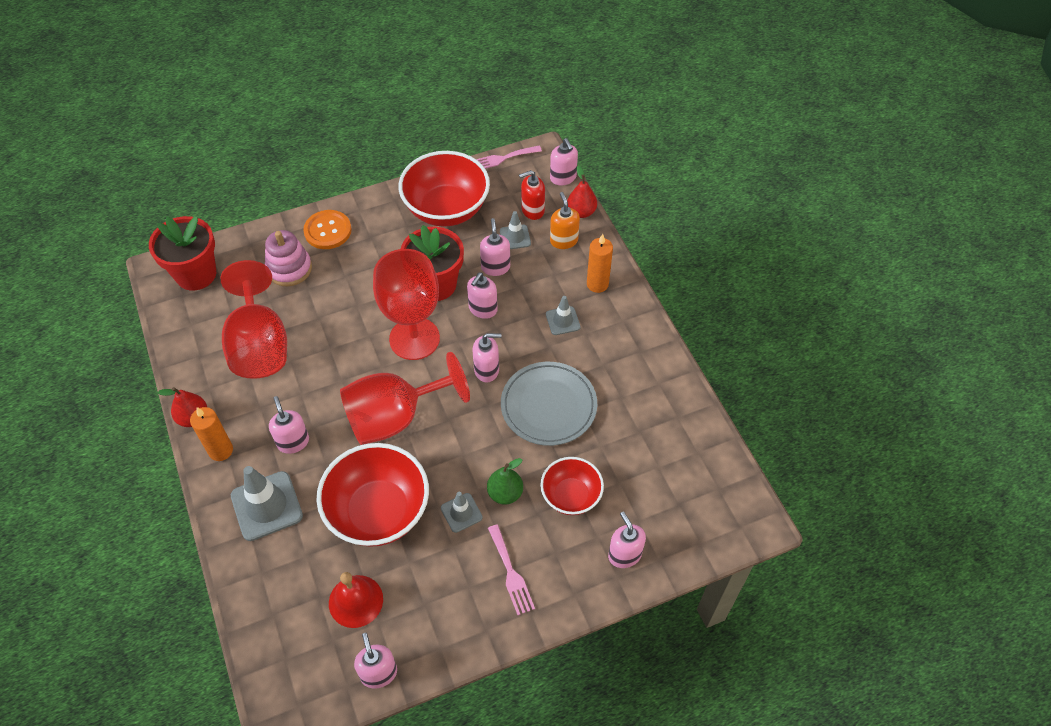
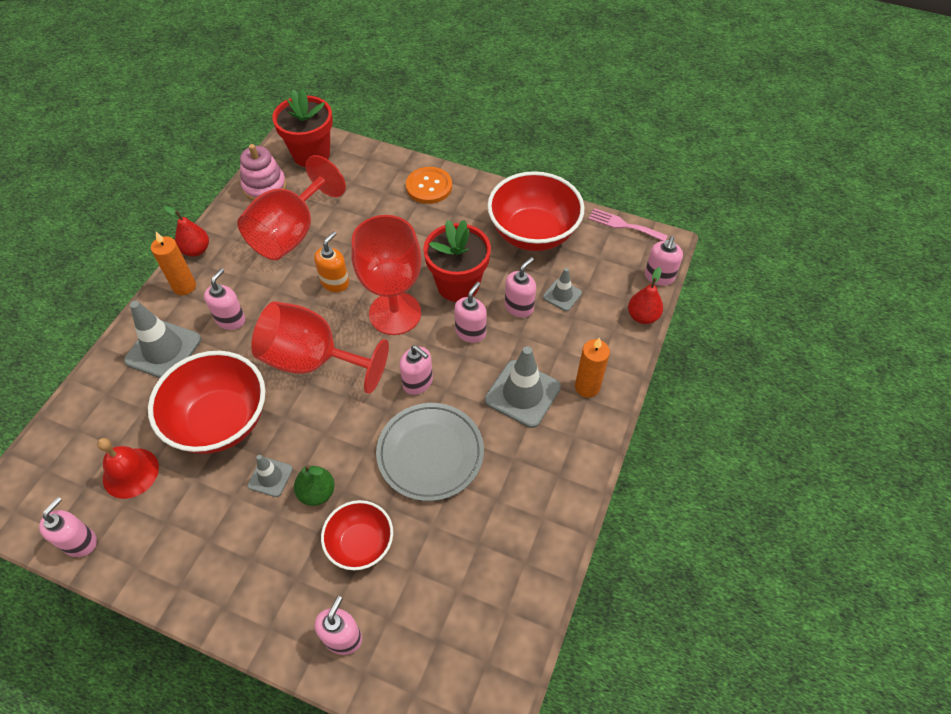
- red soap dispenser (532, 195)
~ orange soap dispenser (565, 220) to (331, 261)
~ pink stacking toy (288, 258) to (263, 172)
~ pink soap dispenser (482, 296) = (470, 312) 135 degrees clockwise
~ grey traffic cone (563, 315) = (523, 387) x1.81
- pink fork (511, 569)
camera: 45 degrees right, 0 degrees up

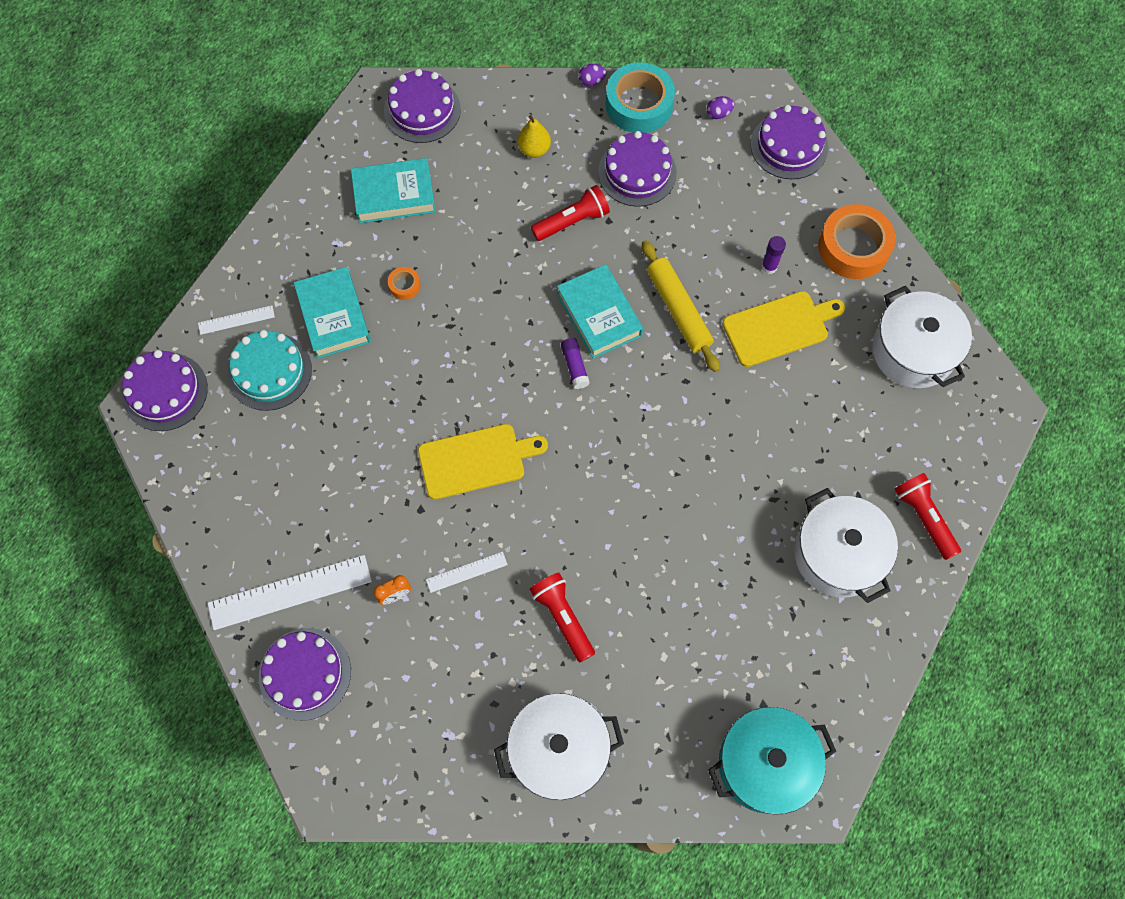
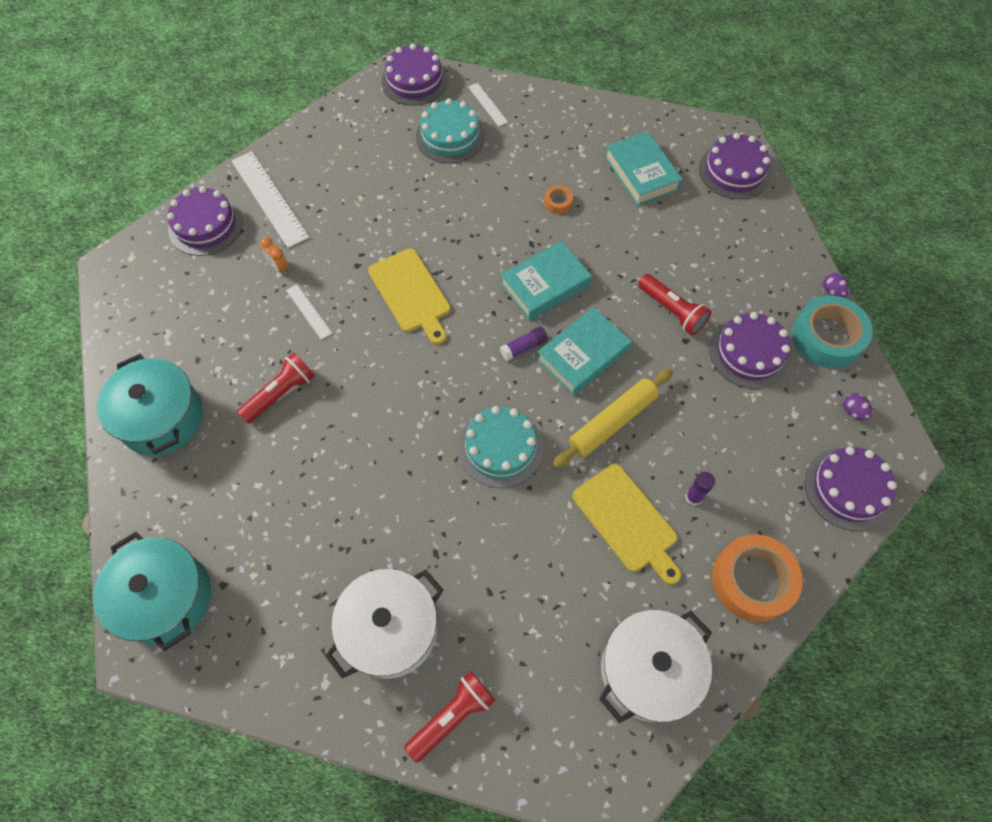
- yellow pear (534, 136)
~ turquoise book (332, 313) to (546, 280)
~ white pot (559, 746) to turquoise pot (150, 404)
+ turquoise cake (500, 447)
camera: 75 degrees right, 5 degrees down

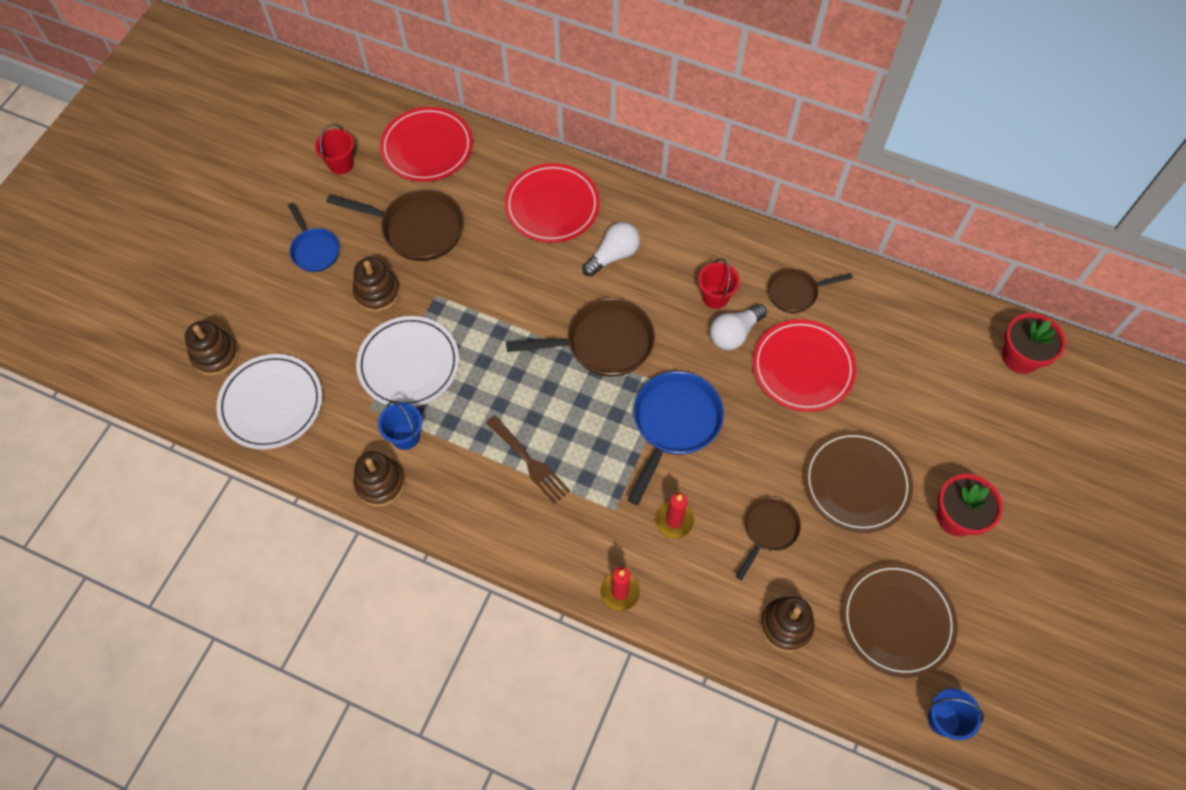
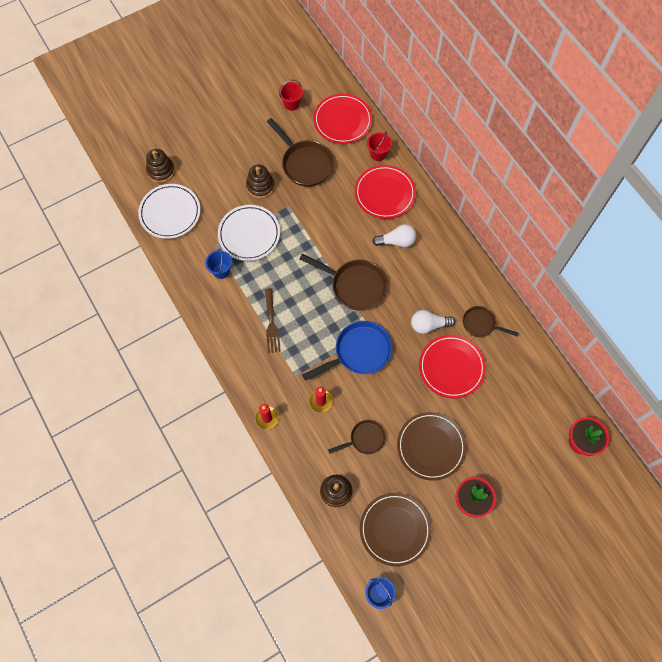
- blue pan (314, 237)
~ red bucket (719, 284) to (379, 146)
- brown stacking toy (379, 479)
camera: 35 degrees right, 5 degrees up

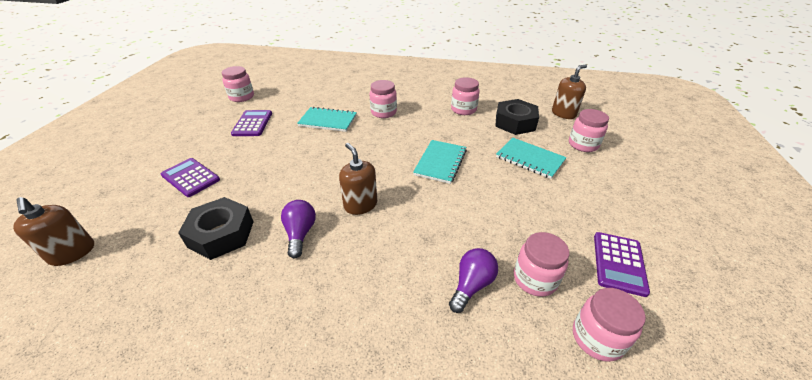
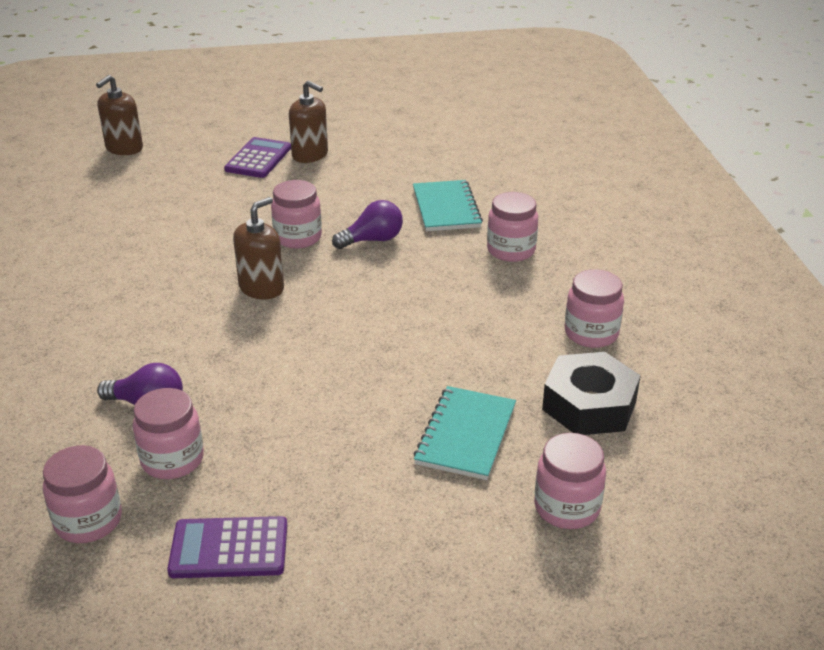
~ brown soap dispenser (569, 91) to (308, 122)
~ pink jar (238, 84) to (296, 214)
- purple calculator (251, 123)
- turquoise notebook (440, 162)
- black nut (216, 228)
~ purple light bulb (298, 229) to (367, 224)
camera: 70 degrees right, 5 degrees down

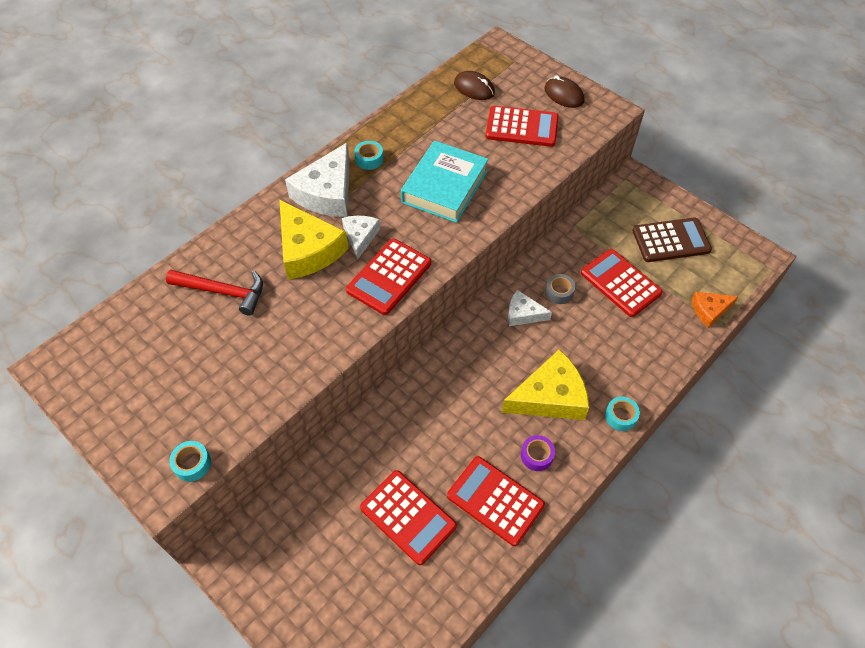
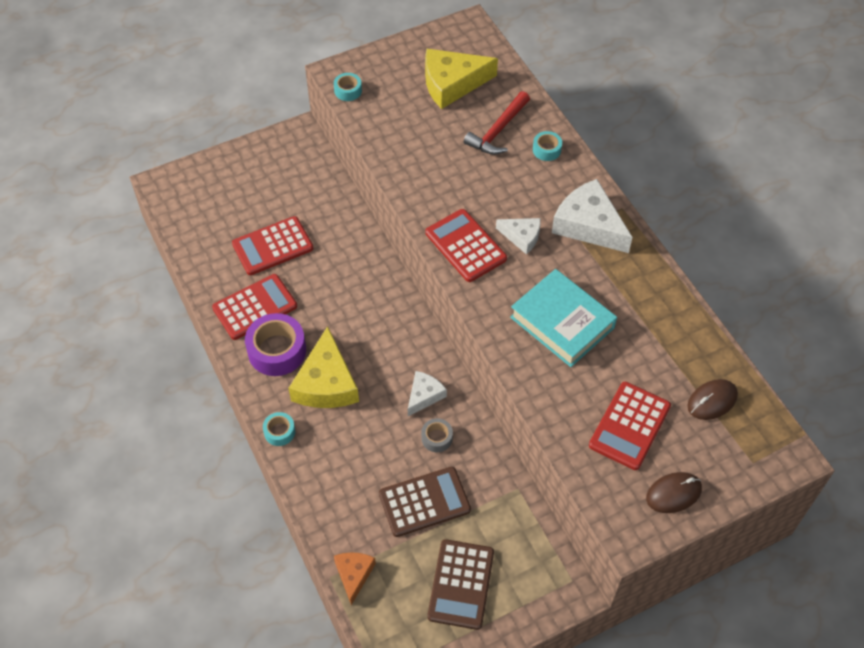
~ turquoise tape (369, 155) to (547, 146)
~ yellow cheese (314, 240) to (461, 79)
~ red calculator (622, 283) to brown calculator (425, 502)
~ purple tape (538, 453) = (275, 344) x1.95
camera: 110 degrees right, 0 degrees up

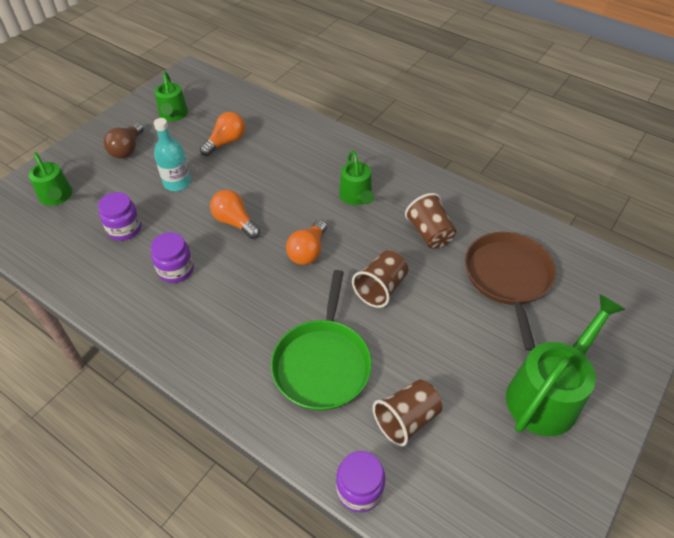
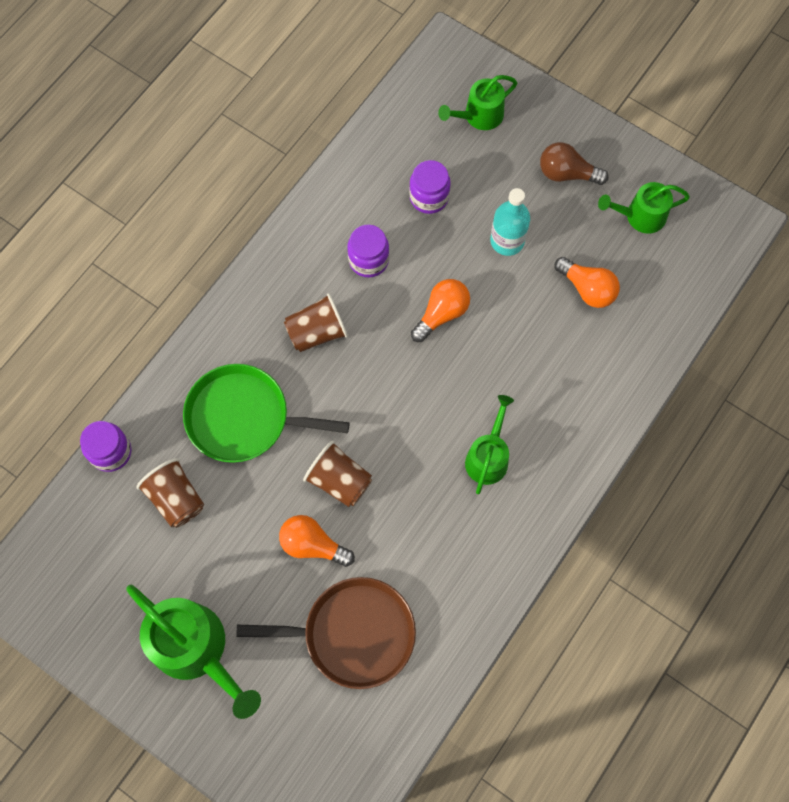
~ green watering can (356, 178) = (489, 444) 120 degrees clockwise
~ brown cup (430, 220) to (316, 322)
~ orange light bulb (306, 242) to (317, 541)
camera: 90 degrees right, 20 degrees up

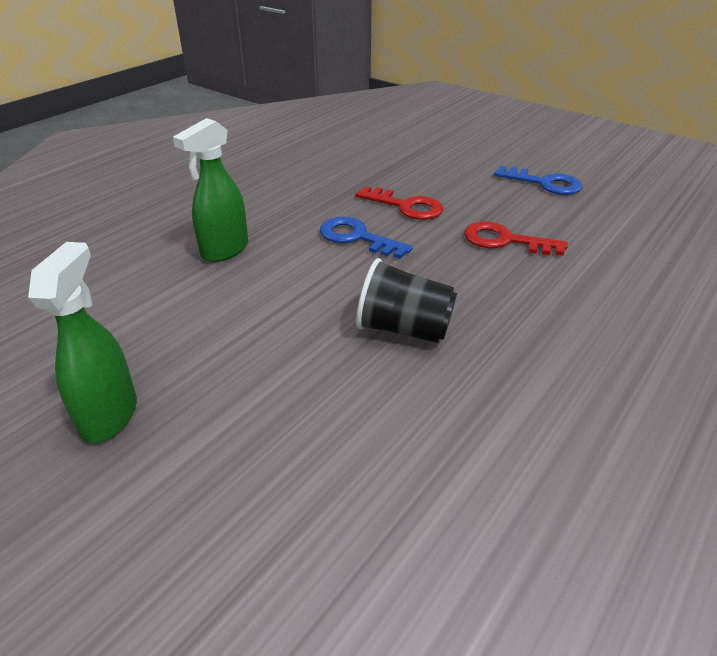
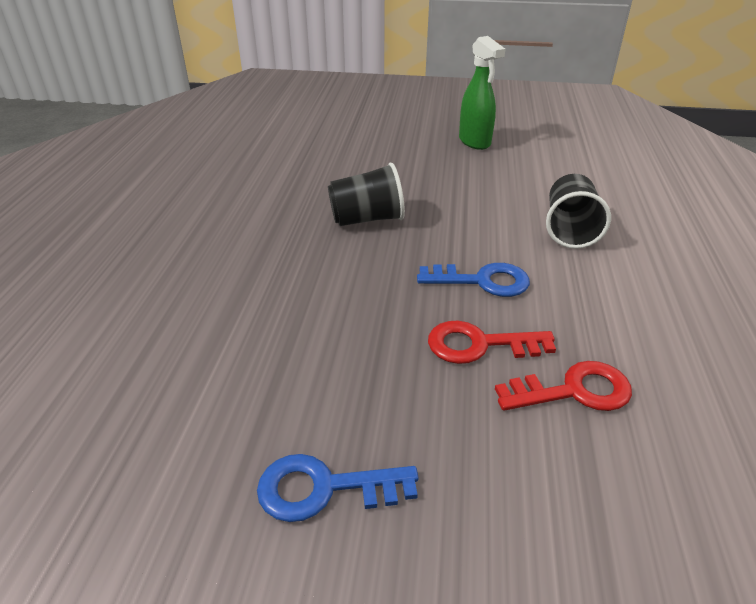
~ green spray bottle (210, 190) to black cup (578, 211)
~ red key (516, 238) to (563, 386)
camera: 150 degrees right, 0 degrees up

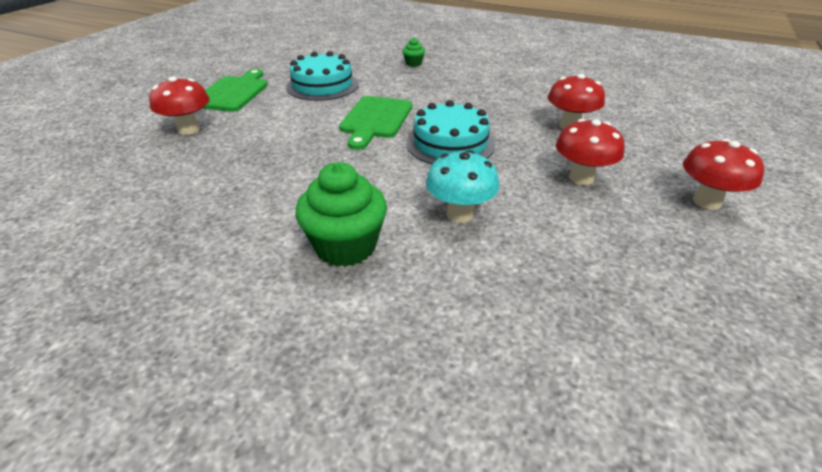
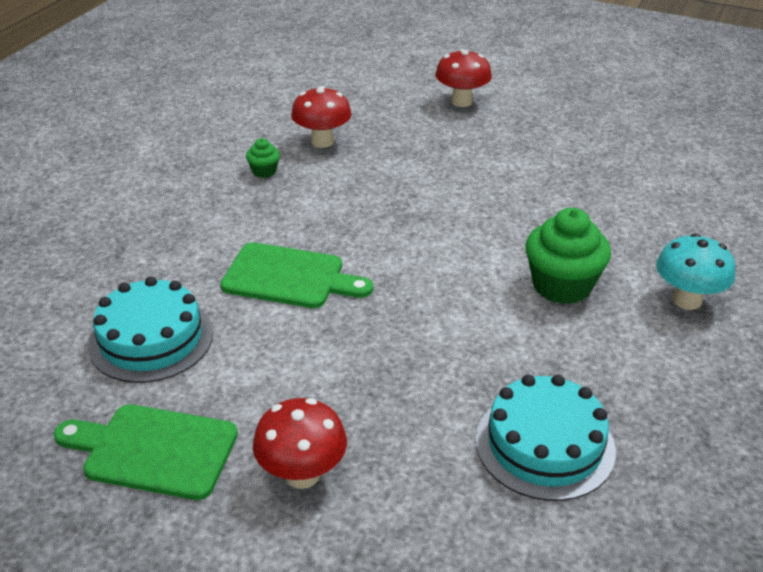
~ green cupcake (413, 52) to (263, 158)
~ turquoise cake (450, 132) to (546, 438)
- red mushroom (590, 152)
~ turquoise mushroom (463, 186) to (695, 271)
camera: 90 degrees left, 0 degrees up

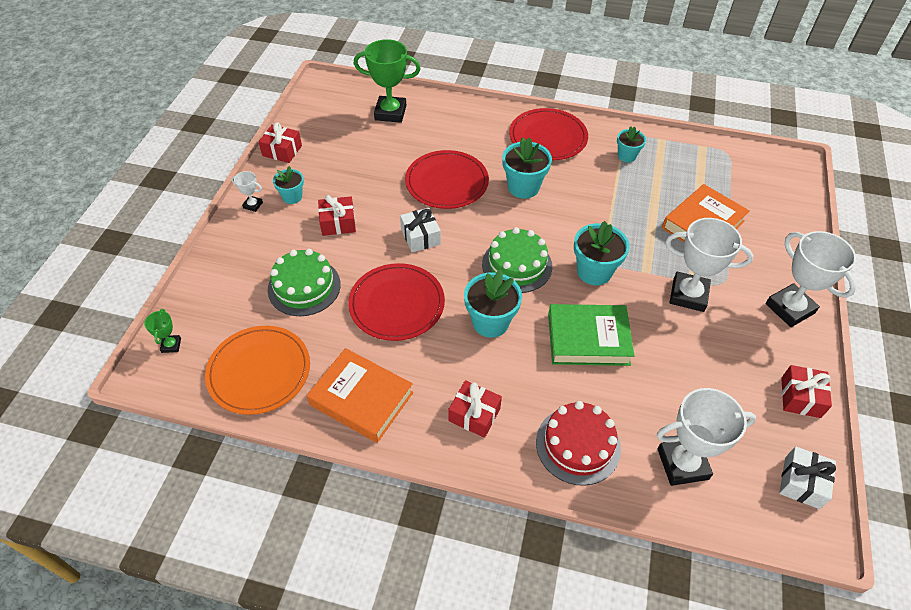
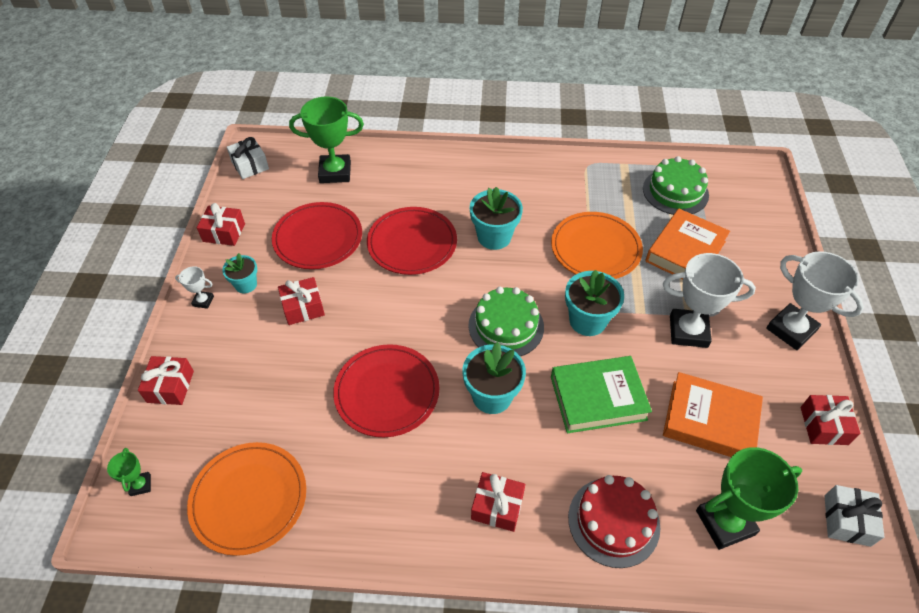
~ red plate (548, 134) to (317, 235)
- turquoise flower pot (631, 144)
~ white gift (420, 230) to (248, 158)
~ green cake (304, 282) to (676, 185)
~ orange book (360, 395) to (713, 414)
~ white trophy (706, 437) to green trophy (749, 498)
+ orange plate (597, 245)
+ red gift (166, 380)
camera: 10 degrees left, 0 degrees up

